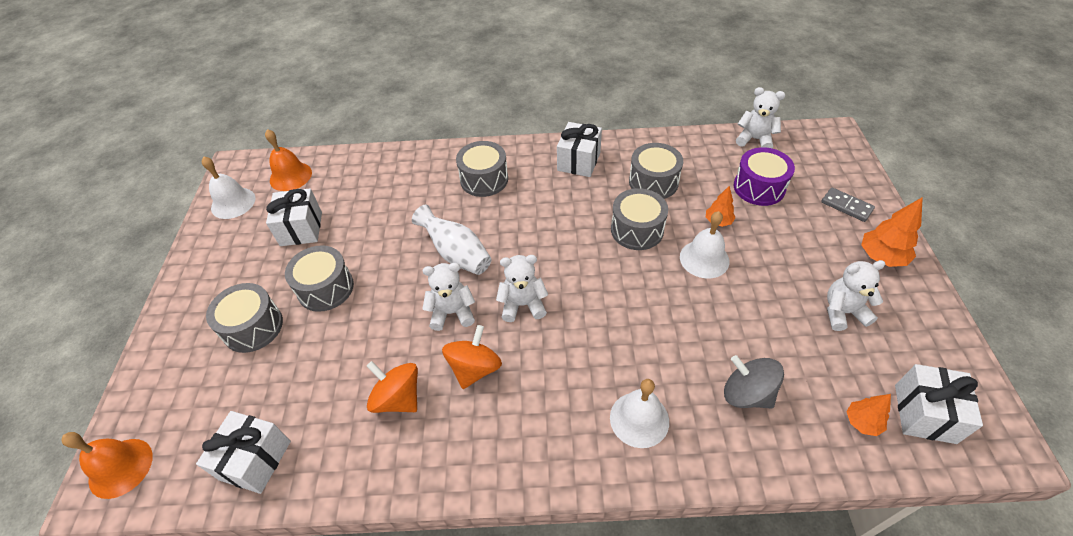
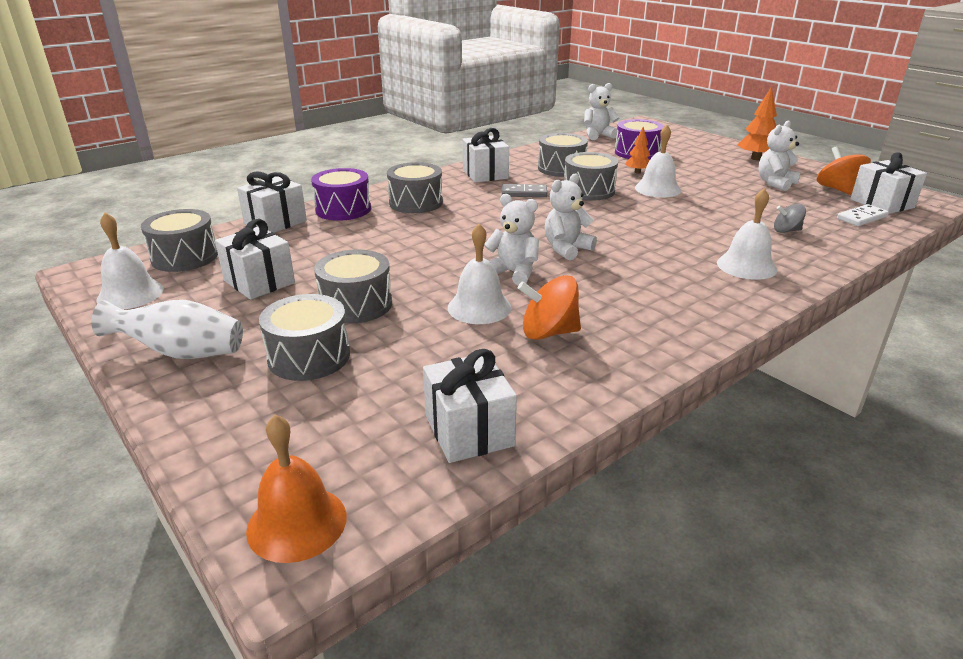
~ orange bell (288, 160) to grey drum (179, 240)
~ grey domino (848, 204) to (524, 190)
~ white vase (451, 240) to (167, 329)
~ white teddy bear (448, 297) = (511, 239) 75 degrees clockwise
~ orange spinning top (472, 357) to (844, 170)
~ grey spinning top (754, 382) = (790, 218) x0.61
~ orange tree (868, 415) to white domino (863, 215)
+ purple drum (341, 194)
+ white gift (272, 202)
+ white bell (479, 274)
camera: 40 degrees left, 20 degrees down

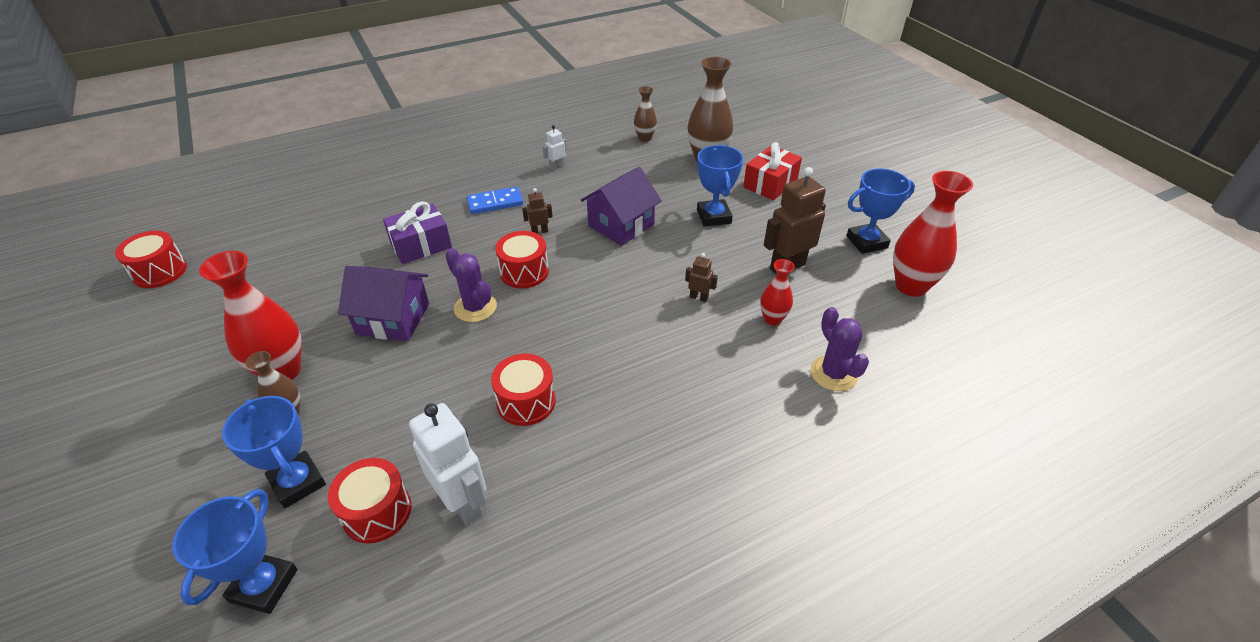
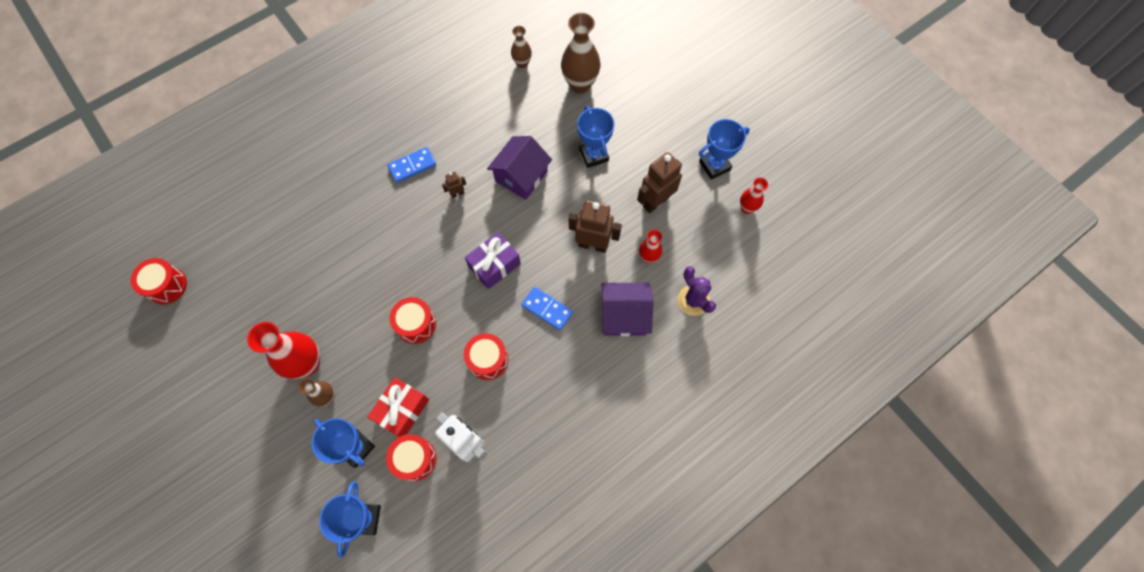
- white robot (555, 147)
~ red gift (772, 171) to (398, 407)
~ red vase (933, 234) = (754, 196) x0.54
~ purple gift (417, 232) to (493, 260)
~ red drum (522, 259) to (413, 320)
- purple cactus (471, 285)
~ brown robot (701, 277) = (595, 226) x2.11
~ purple house (383, 304) to (627, 309)
+ blue domino (547, 308)
camera: 10 degrees left, 25 degrees up

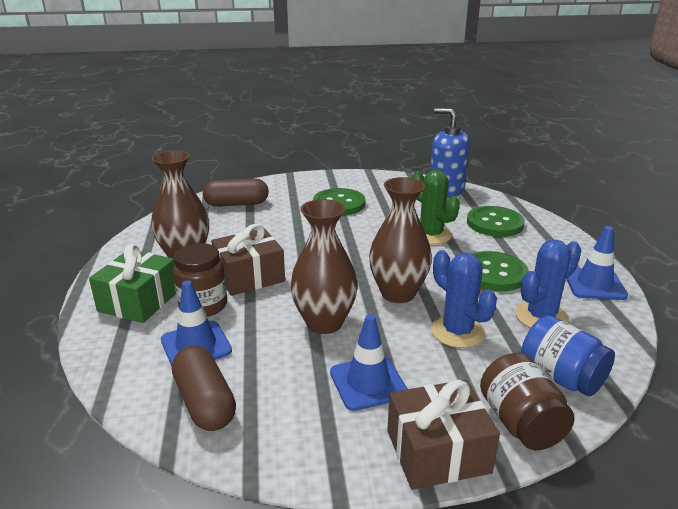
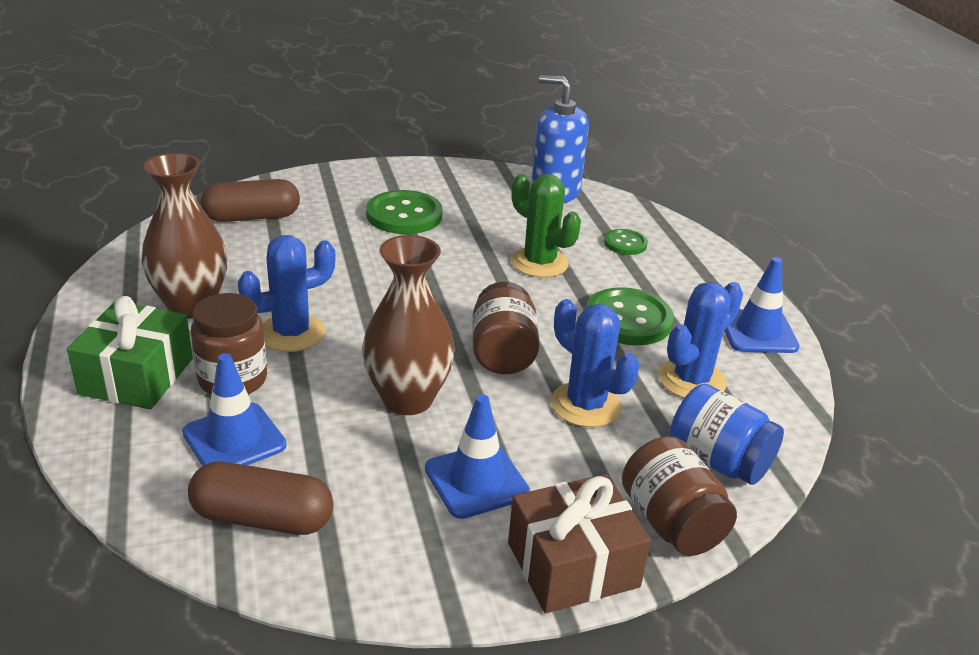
~ brown vase (400, 240) to brown jar (505, 328)
~ green button (496, 221) = (626, 242) x0.56
~ brown gift (248, 260) to blue cactus (287, 293)
~ brown capsule (204, 388) = (260, 498) 45 degrees counterclockwise
camera: 10 degrees left, 5 degrees up

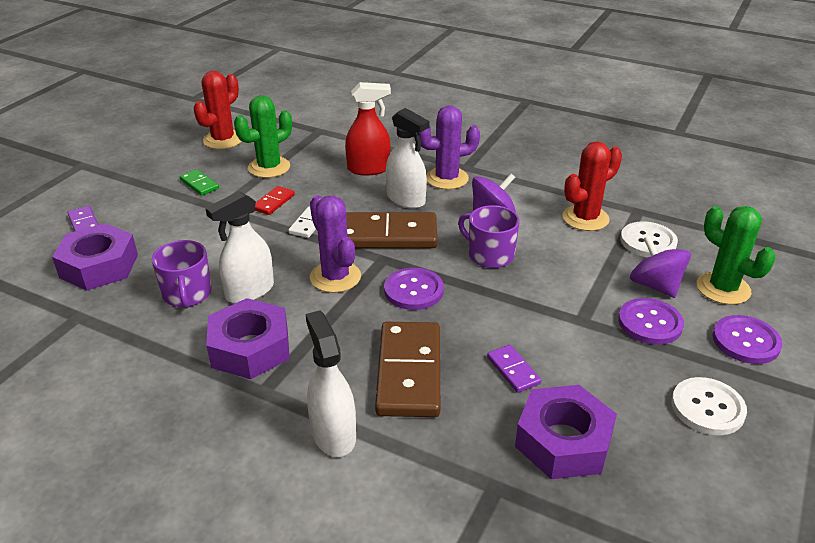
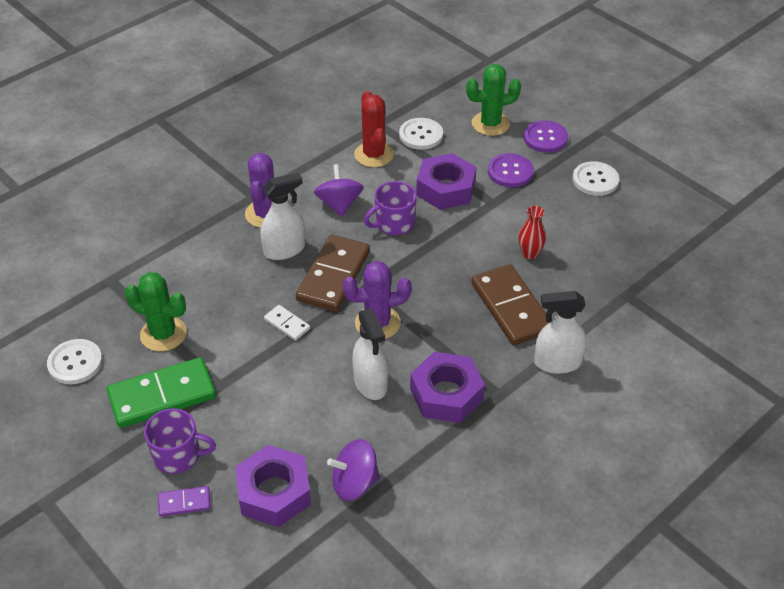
~ red cactus (217, 110) to white button (75, 361)
- red spray bottle (368, 129)
~ green cactus (263, 136) = (156, 311) 45 degrees counterclockwise
~ green domino (199, 182) = (161, 392) x2.12
- red domino (275, 200)
~ purple spinning top (660, 267) to (353, 470)
~ purple mug (182, 274) to (180, 441)
- purple button (414, 289)
~ brown domino (407, 369) = (509, 304) 45 degrees clockwise
~ purple domino (514, 369) to red vase (532, 232)
~ purple nut (566, 432) to (446, 181)
camera: 70 degrees left, 10 degrees up

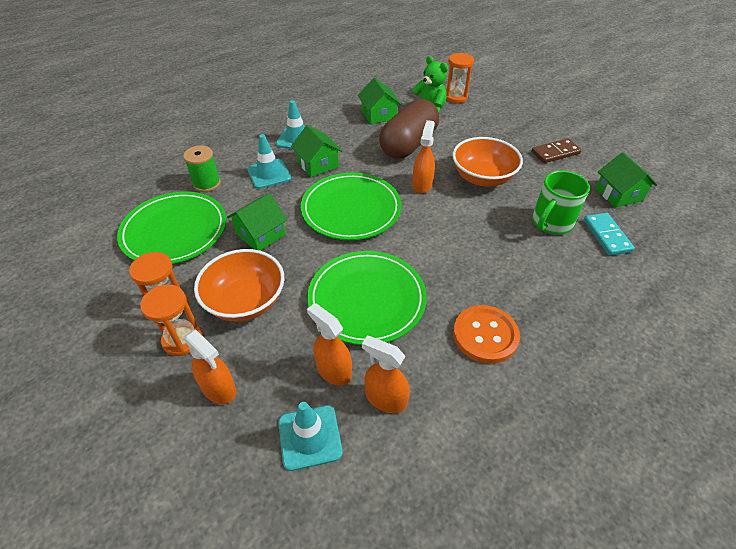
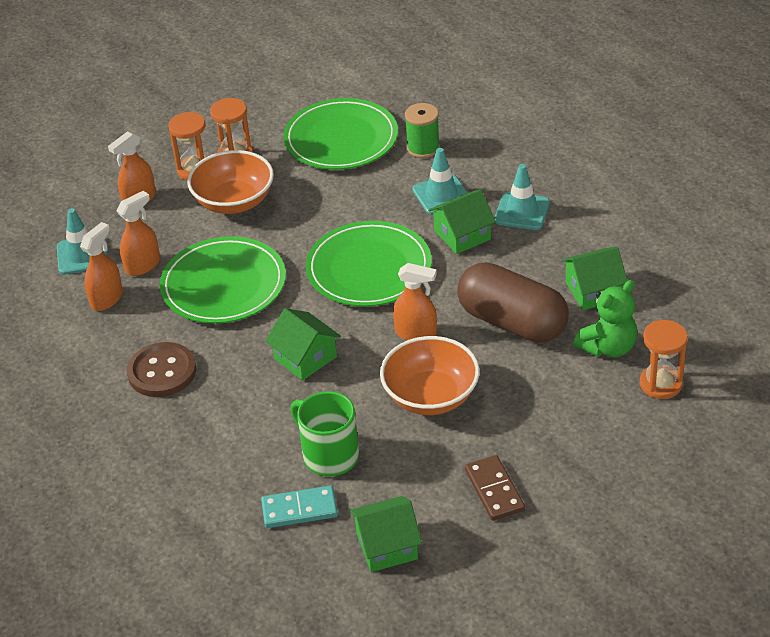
~ green house (257, 222) to (303, 344)
~ orange button (486, 334) to brown button (161, 369)
camera: 95 degrees right, 5 degrees down

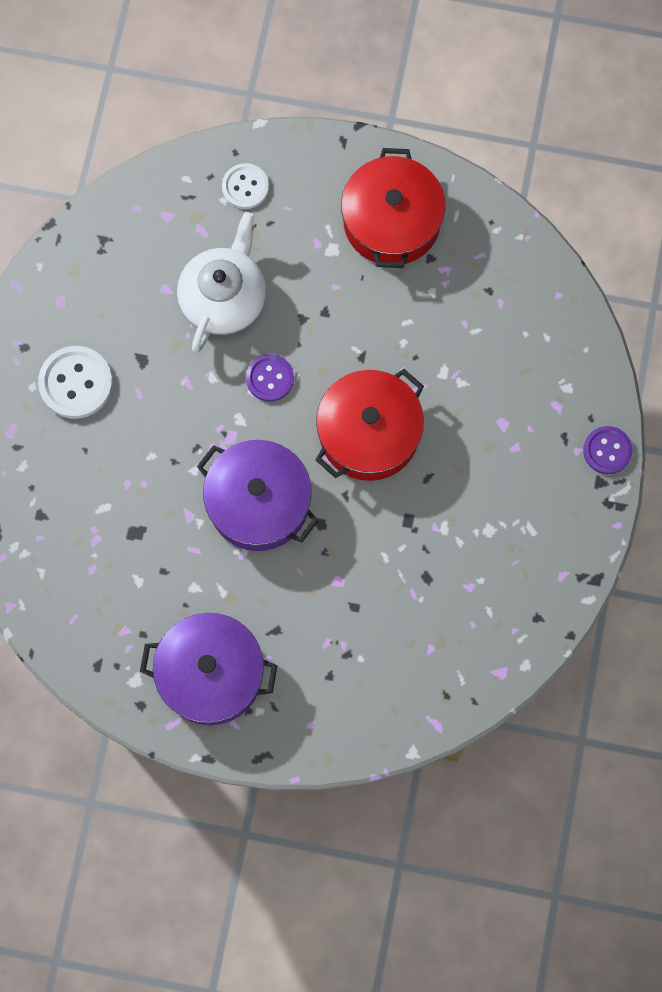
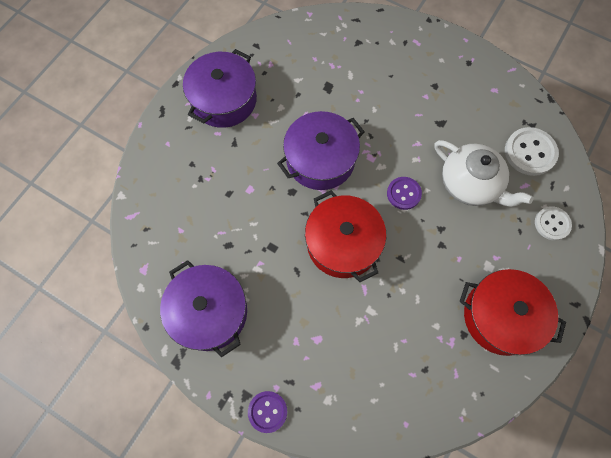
~ white button (75, 382) to (532, 151)
+ purple pot (203, 308)
camera: 110 degrees right, 5 degrees down

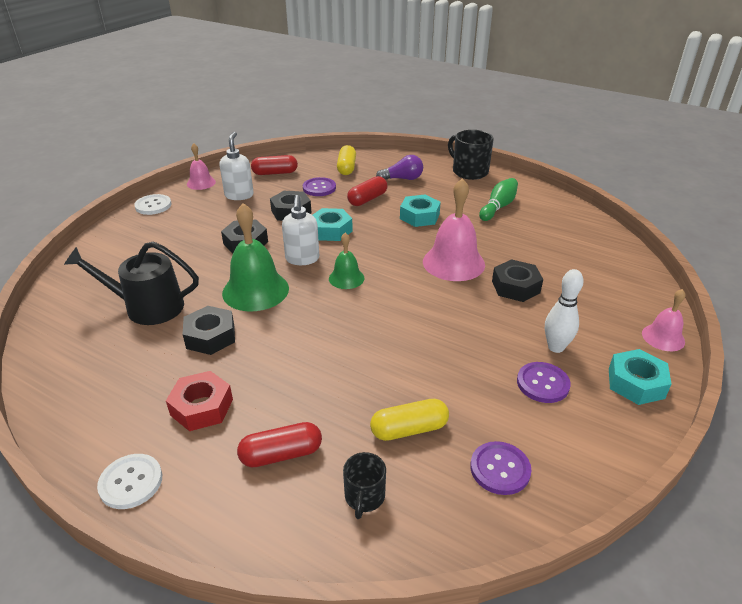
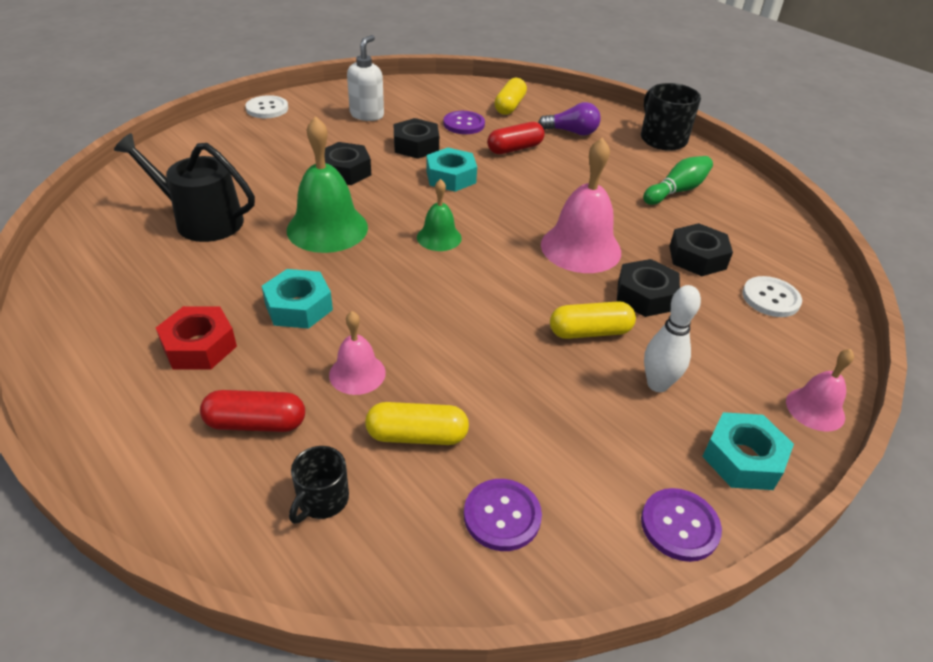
~ pink bell (201, 166) to (357, 353)
- red capsule (274, 165)
- white soap dispenser (300, 230)
~ turquoise nut (420, 211) to (297, 299)
~ black nut (209, 330) to (701, 249)
~ purple button (544, 382) to (681, 525)
~ white button (129, 481) to (772, 296)
+ yellow capsule (593, 320)
camera: 15 degrees right, 5 degrees up

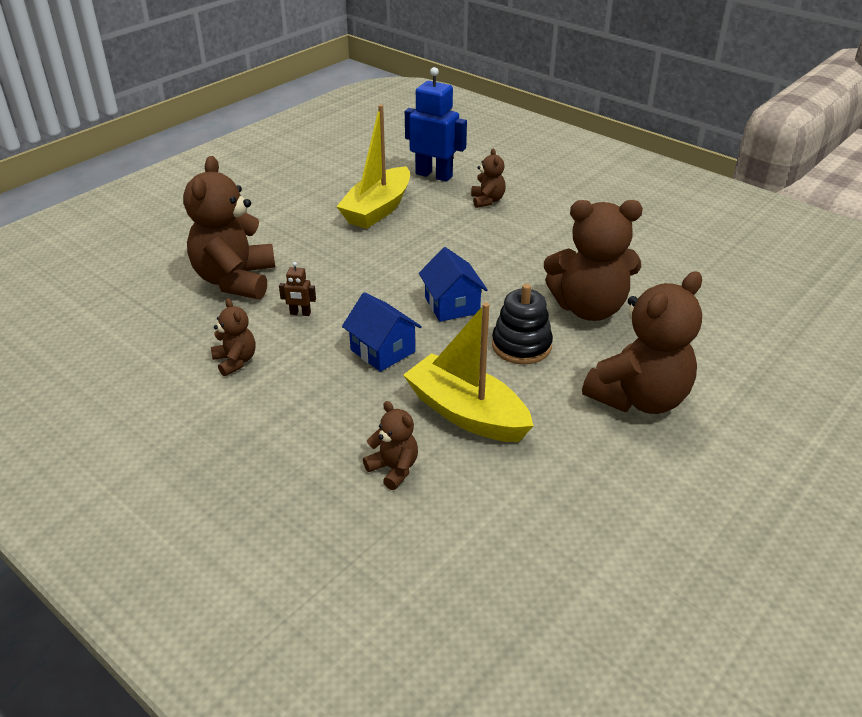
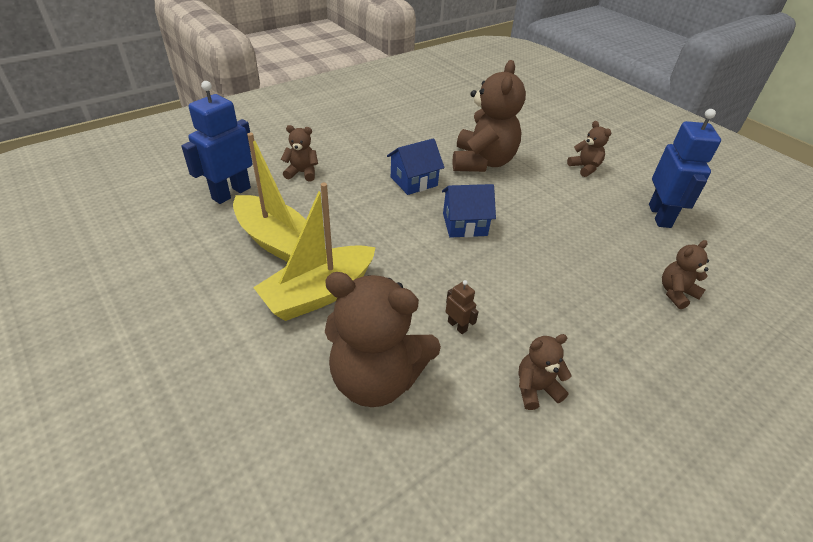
~ brown robot (297, 289) = (462, 307) 60 degrees counterclockwise
~ brown teddy bear (642, 342) = (589, 149) x0.48
- black stacking toy (522, 324)
~ blue house (382, 332) to (416, 166)
~ yellow boat (468, 372) to (314, 252)
+ blue robot (685, 168)
camera: 80 degrees left, 5 degrees up

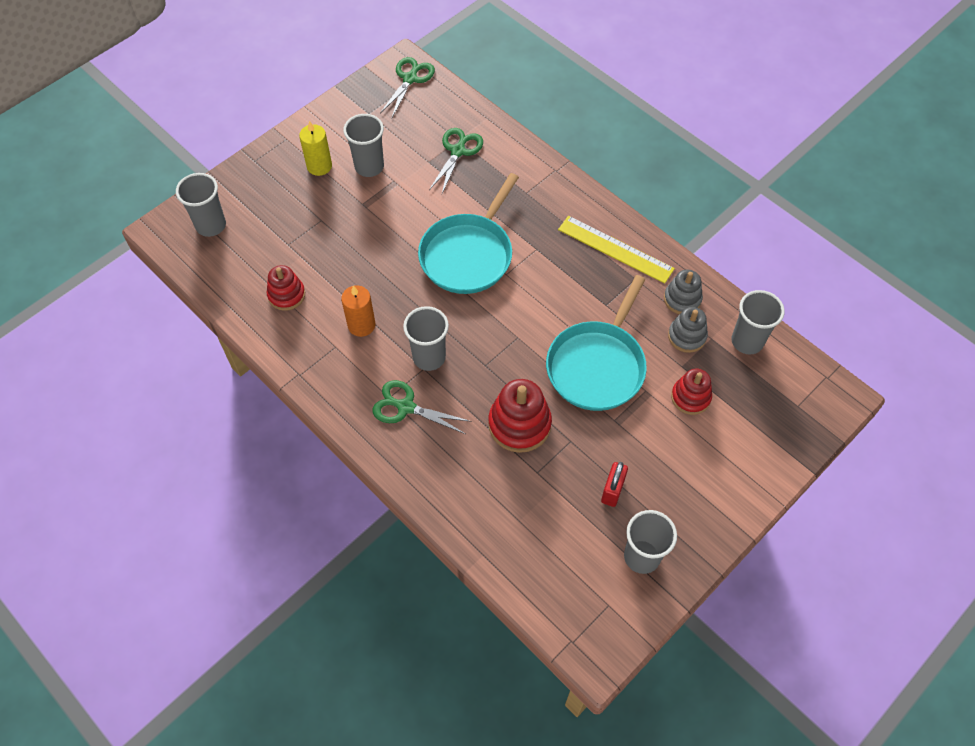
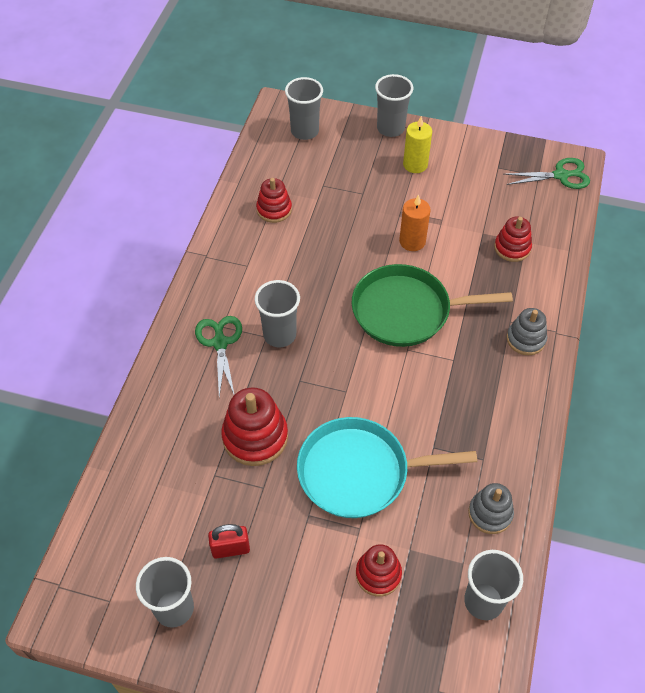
~ grey cup (363, 145) to (394, 105)
~ green scissors (456, 161) to red stacking toy (513, 239)
~ turquoise pan (468, 233) to green pan (432, 305)
- yellow ruler (616, 250)
~ orange candle (358, 311) to (415, 222)
~ grey stacking toy (688, 330) to (527, 331)
camera: 60 degrees right, 5 degrees down

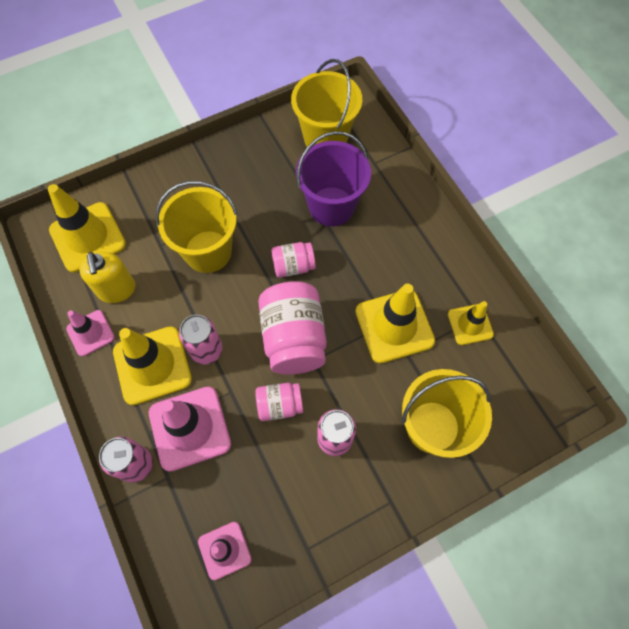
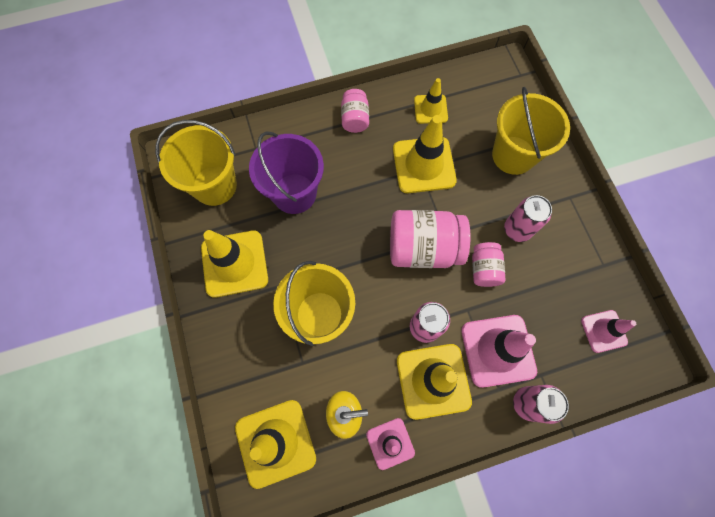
~ pink jar (293, 260) to (355, 111)
+ yellow traffic cone (234, 264)
camera: 80 degrees left, 5 degrees up

